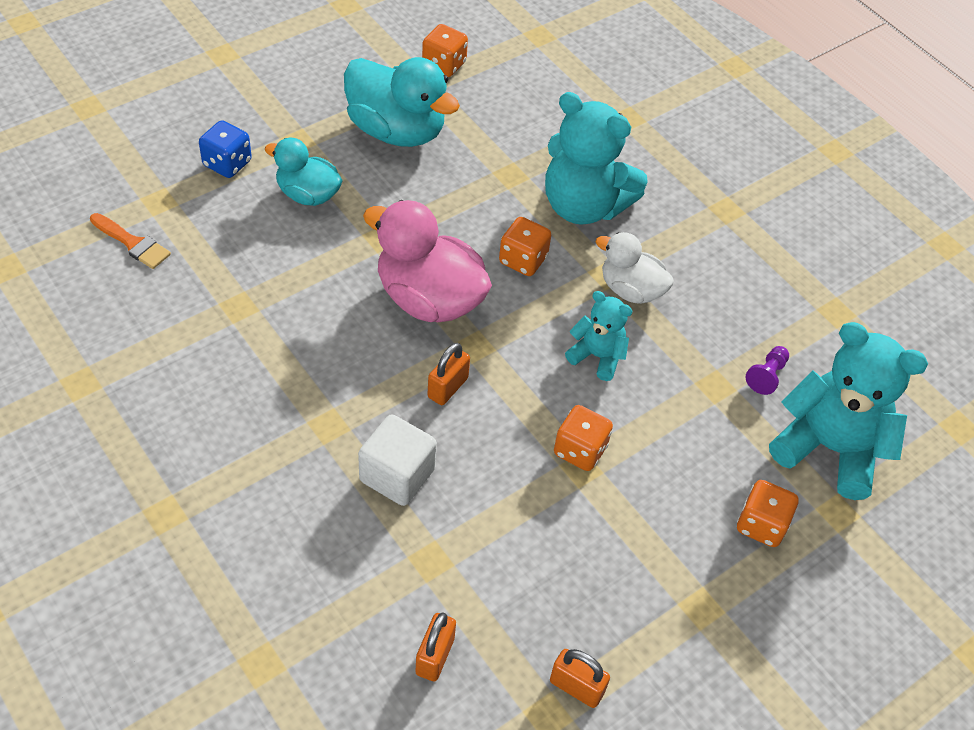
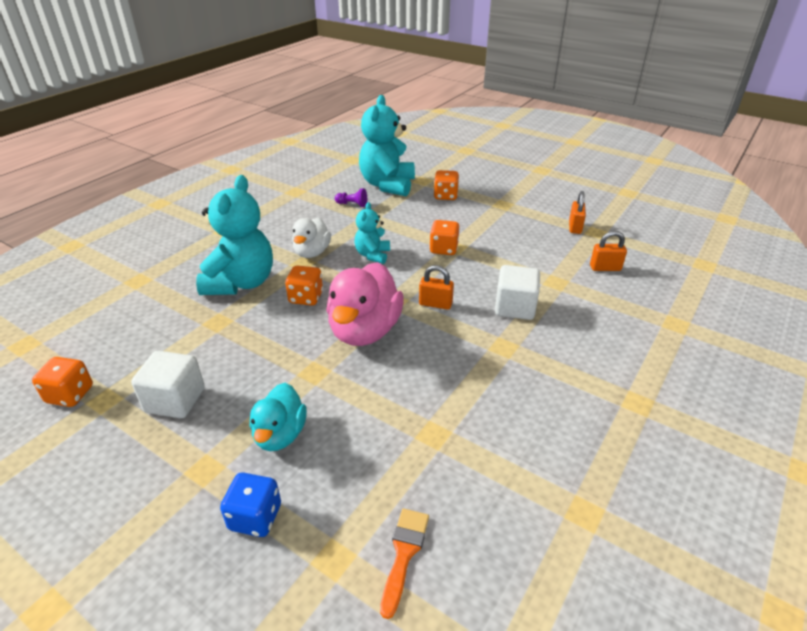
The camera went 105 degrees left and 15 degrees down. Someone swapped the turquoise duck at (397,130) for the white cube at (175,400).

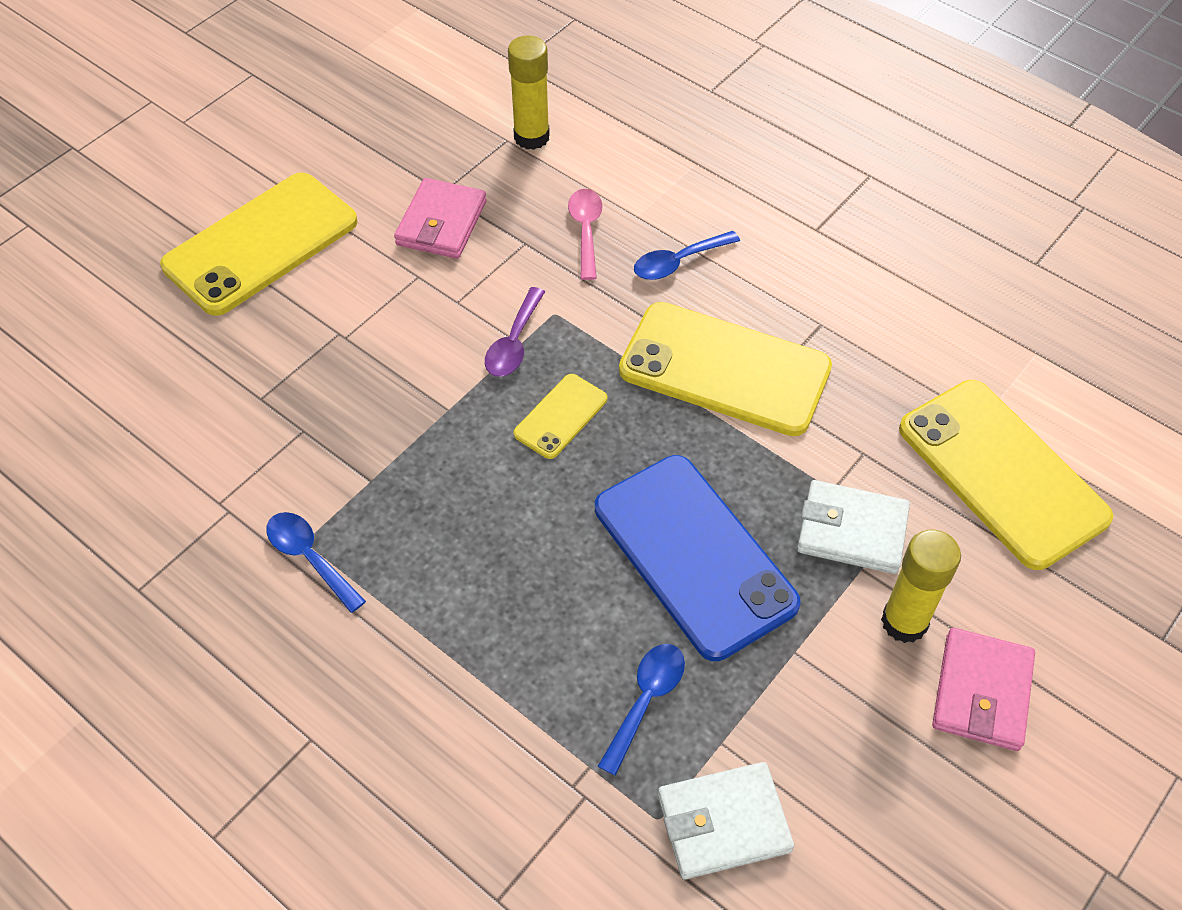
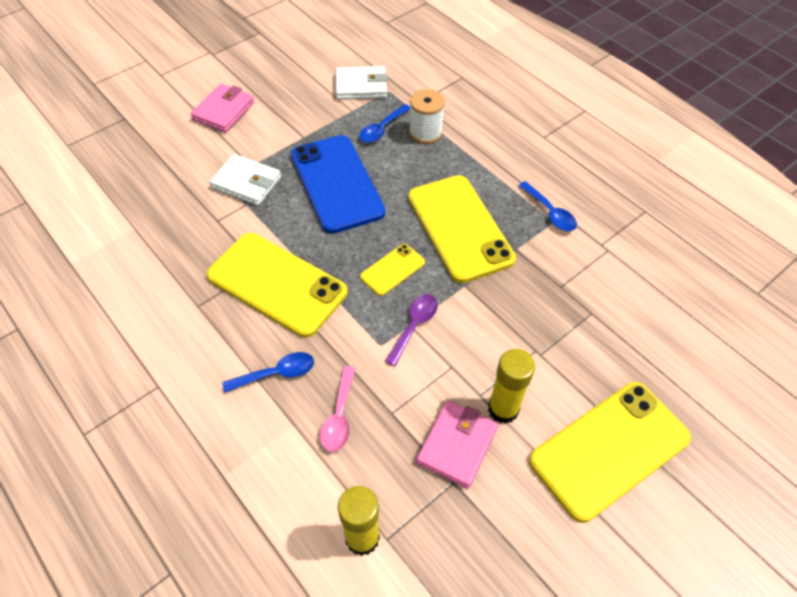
The camera went 170 degrees left and 0 degrees up. Someone put down the white spool at (425,132). Someone carried the yellow glue stick from (904,622) to (503,409). Someone carried the yellow phone from (1002,473) to (459,228).

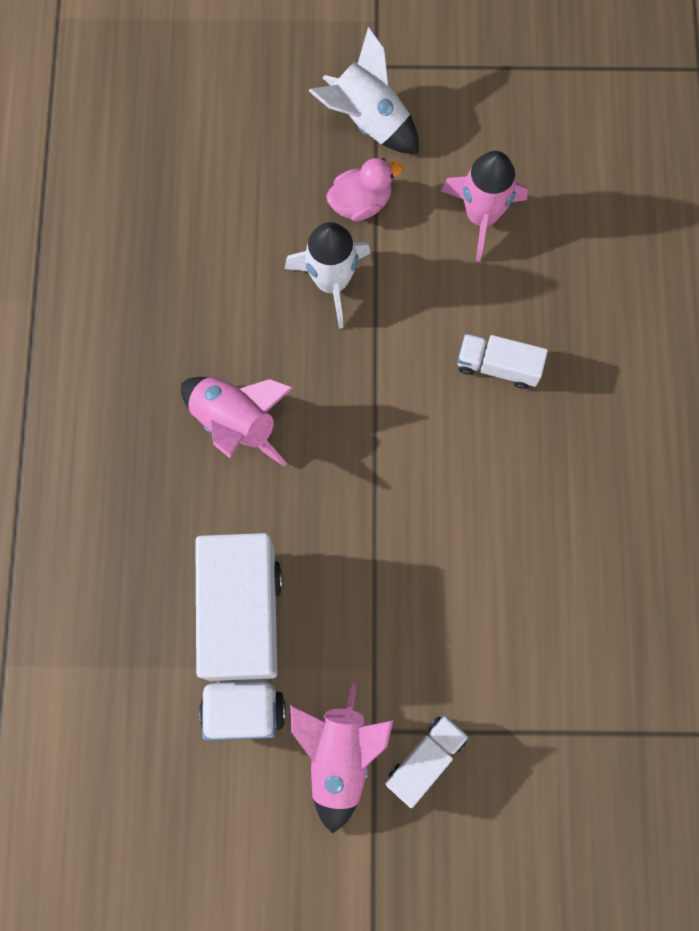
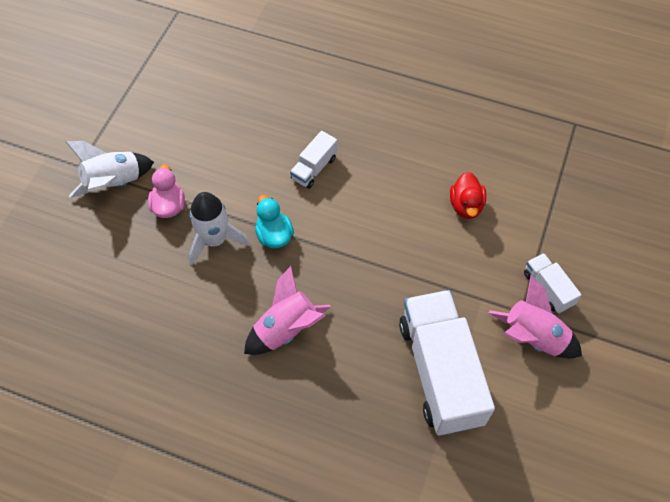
The camera went 70 degrees left and 15 degrees down. Someone took away the pink rocket at (481,216). Someone put down the turquoise duck at (274,235). Someone put down the red duck at (466,206). Someone rotated the white truck at (243,641) by 120 degrees counterclockwise.

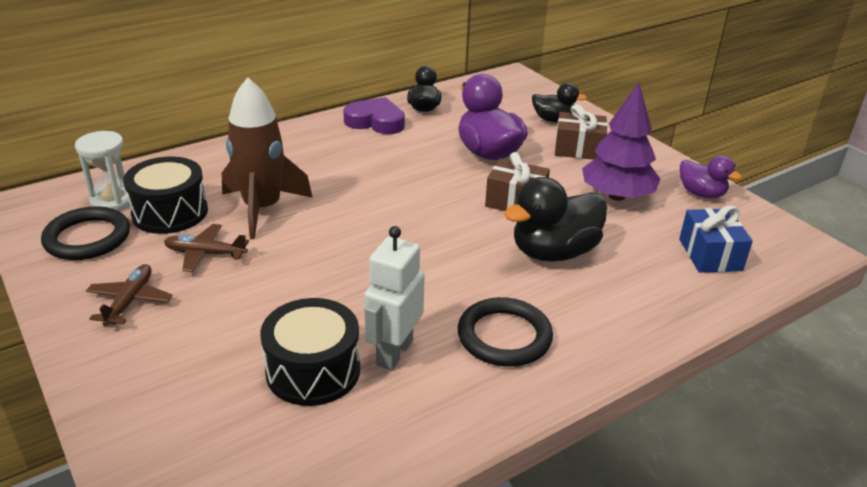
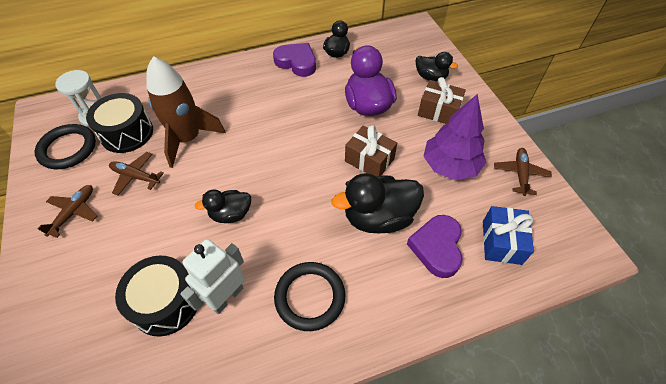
The camera went 15 degrees right and 20 degrees up. Someone put down the black duck at (231,214). Someone put down the purple heart at (437,247). Someone swapped the purple duck at (701,193) for the brown plane at (520,174).

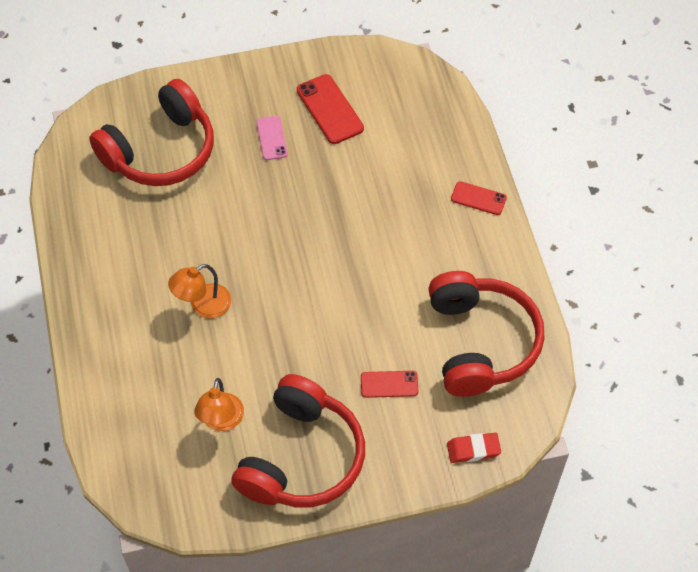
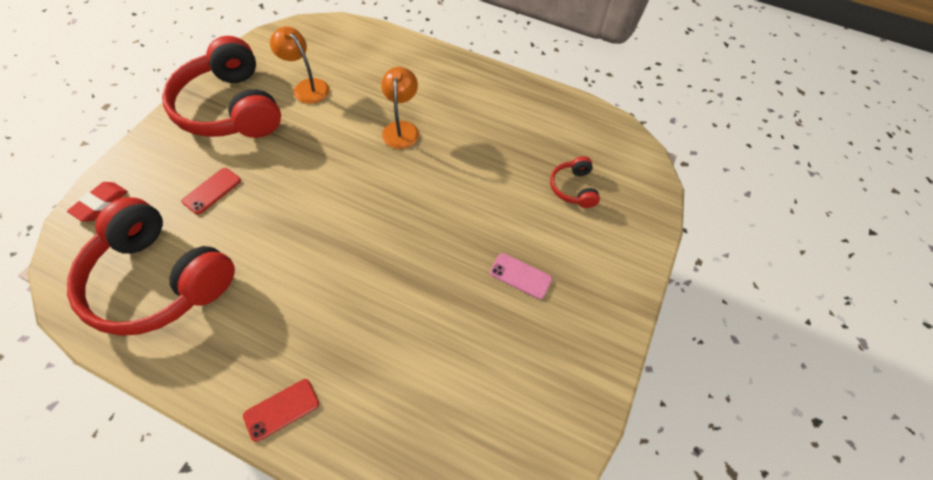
The camera went 125 degrees right and 0 degrees up. Someone took away the red phone at (330,109). Someone scaled the red headphones at (161,151) by 0.44.

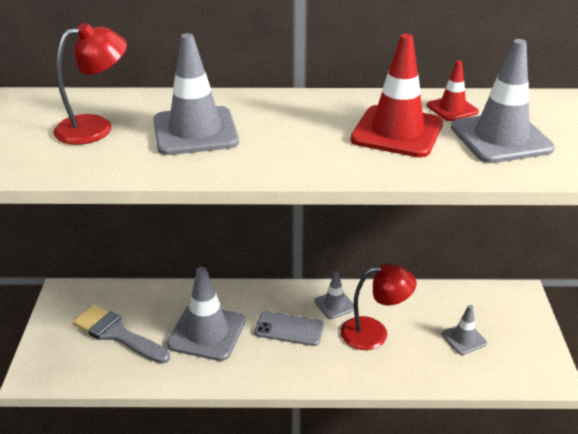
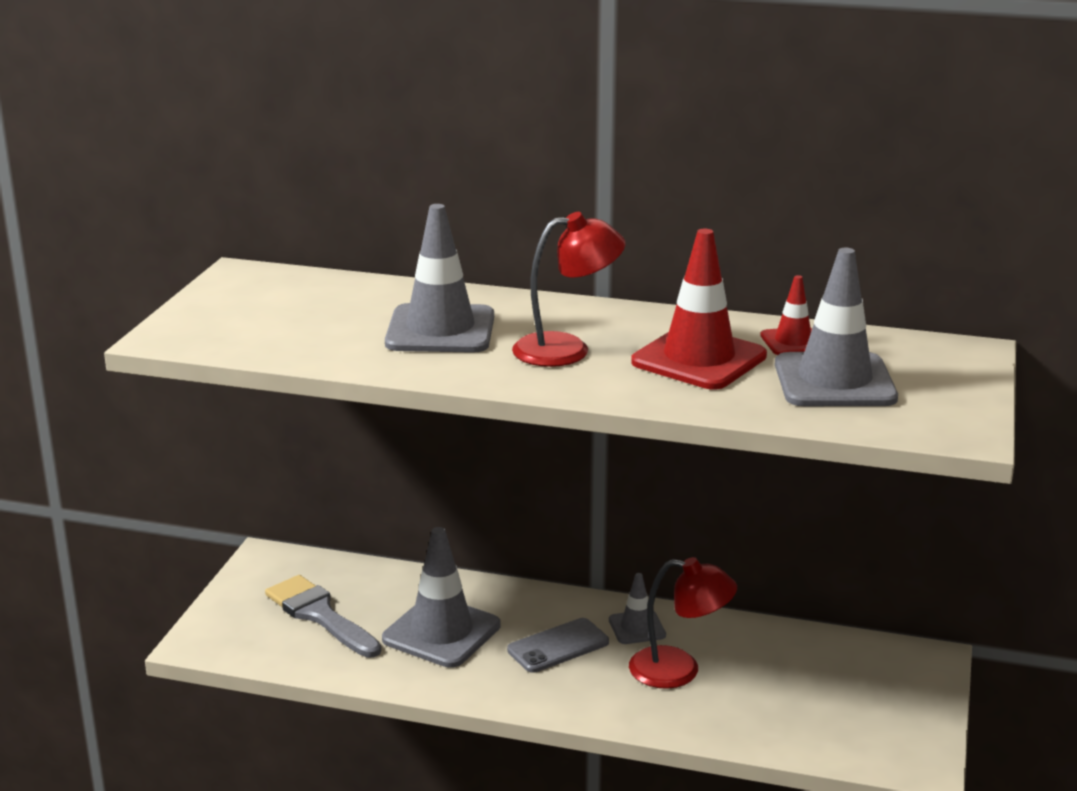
The camera went 15 degrees right and 10 degrees down. Someone took away the grey traffic cone at (464,339). Someone carried the red lamp from (95,127) to (567,349). Someone rotated the grey phone at (289,329) by 60 degrees counterclockwise.

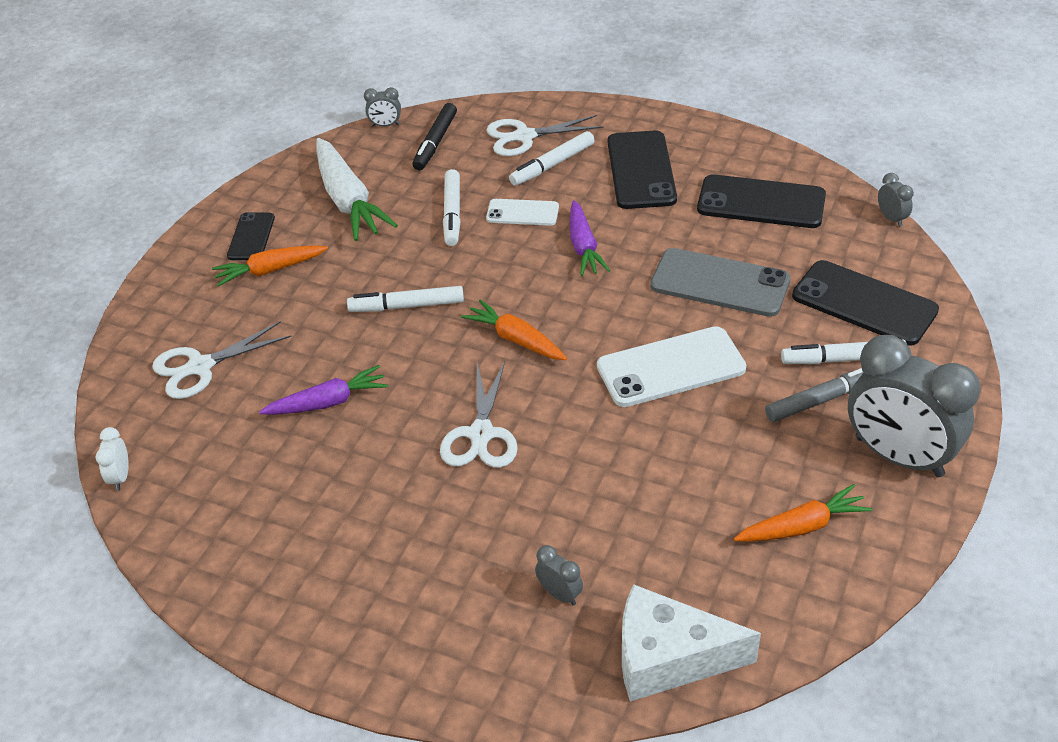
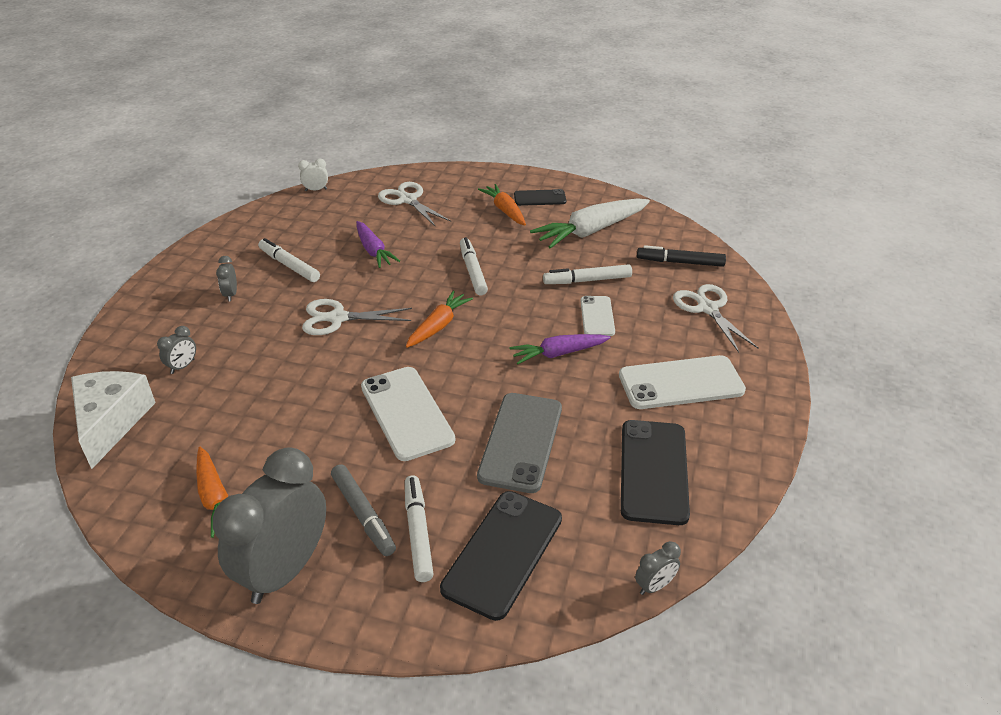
The camera went 80 degrees right and 5 degrees down. Someone carried the grey clock from (385,125) to (231,294). Someone carried the white marker from (552,165) to (289,265). Someone repainted the black phone at (641,170), which became the white phone at (681,383).

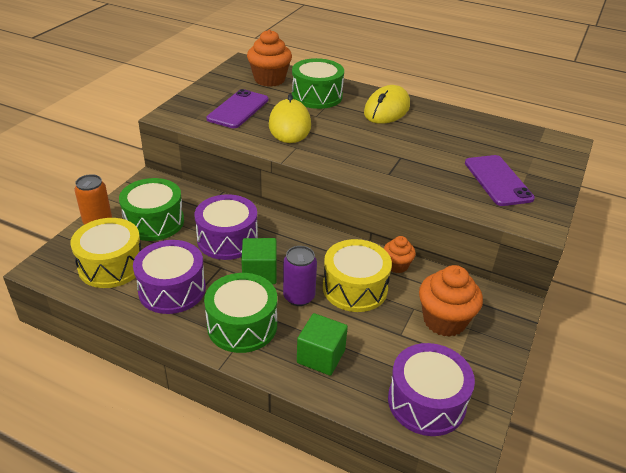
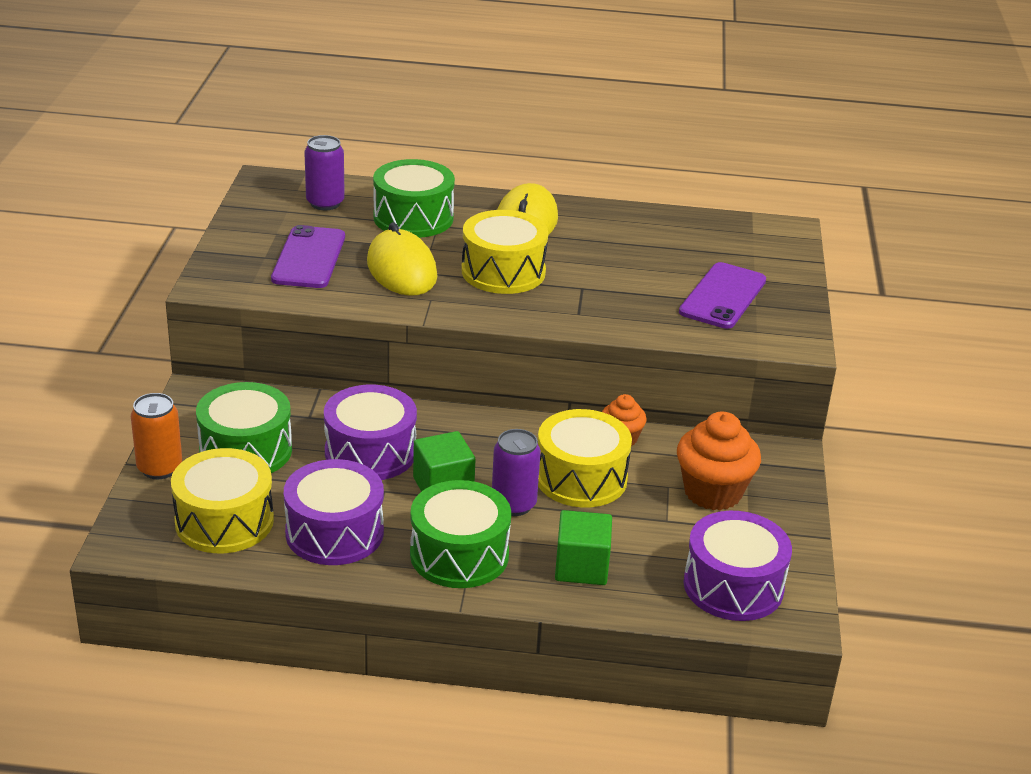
The camera went 20 degrees left and 5 degrees down. Someone put down the yellow drum at (503,272). Someone swapped the orange cupcake at (269,79) for the purple can at (325,203). Someone rotated the purple phone at (498,180) by 60 degrees clockwise.

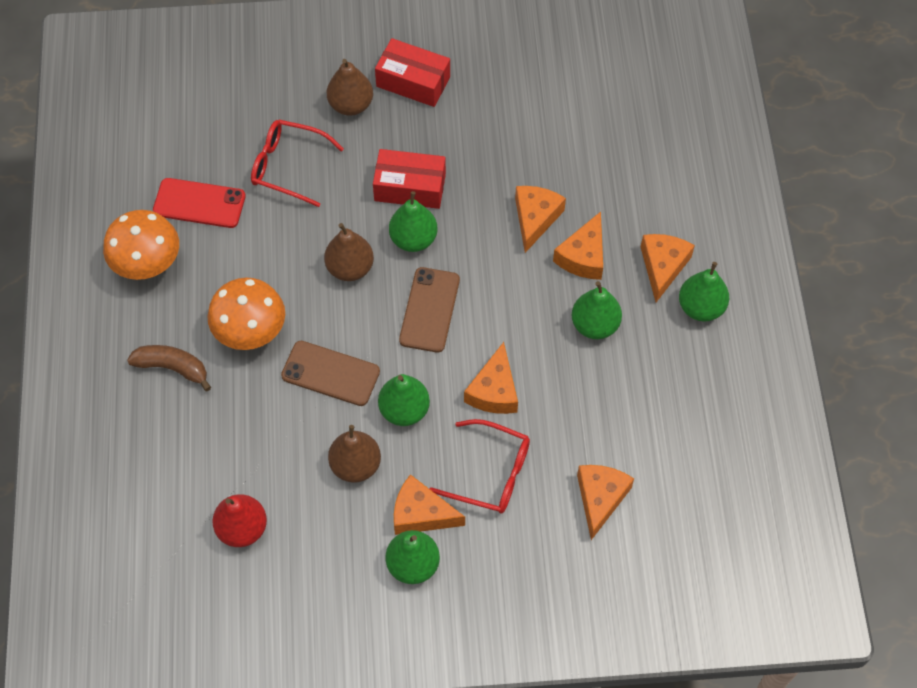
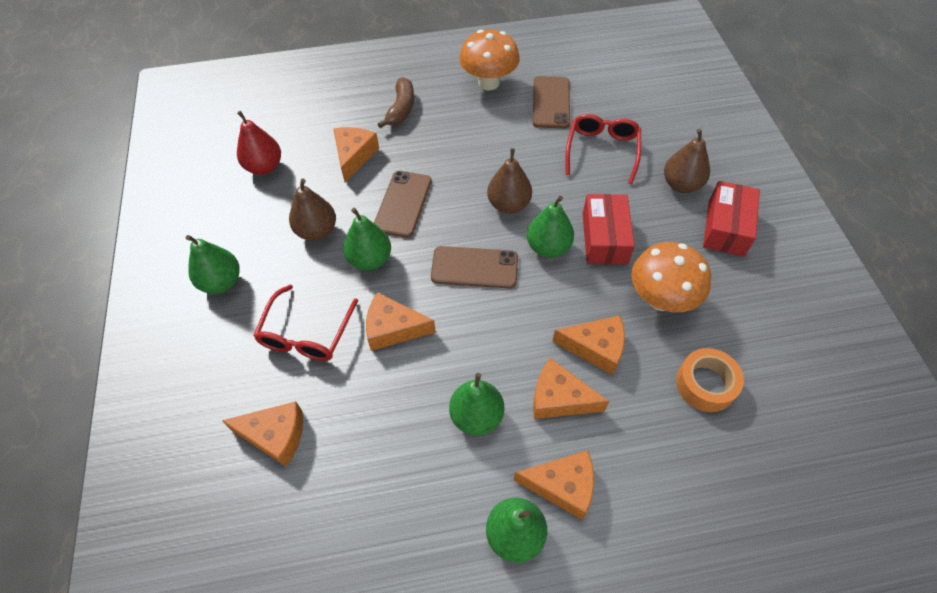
The camera went 85 degrees right and 5 degrees down. Someone put down the orange tape at (705,384). Someone carried the orange mushroom from (251,333) to (661,299). Someone carried the orange cheese from (421,514) to (354,156). Someone repainted the red phone at (199,203), which became the brown phone at (551,102).

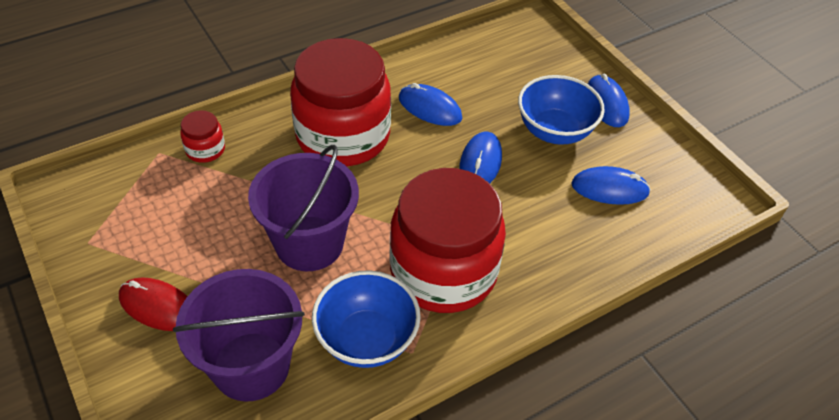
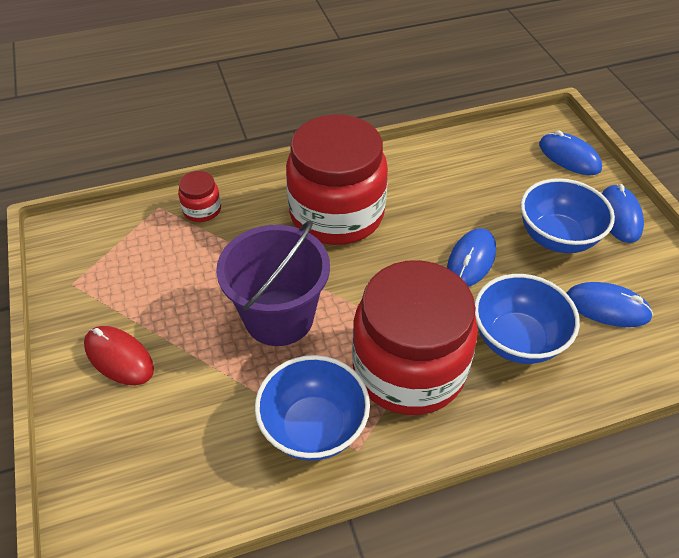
The camera went 15 degrees right and 0 degrees up. Someone took away the purple bucket at (251,366). Someone put down the blue bowl at (517,340). Someone carried the blue mouse from (430,108) to (569,157).

